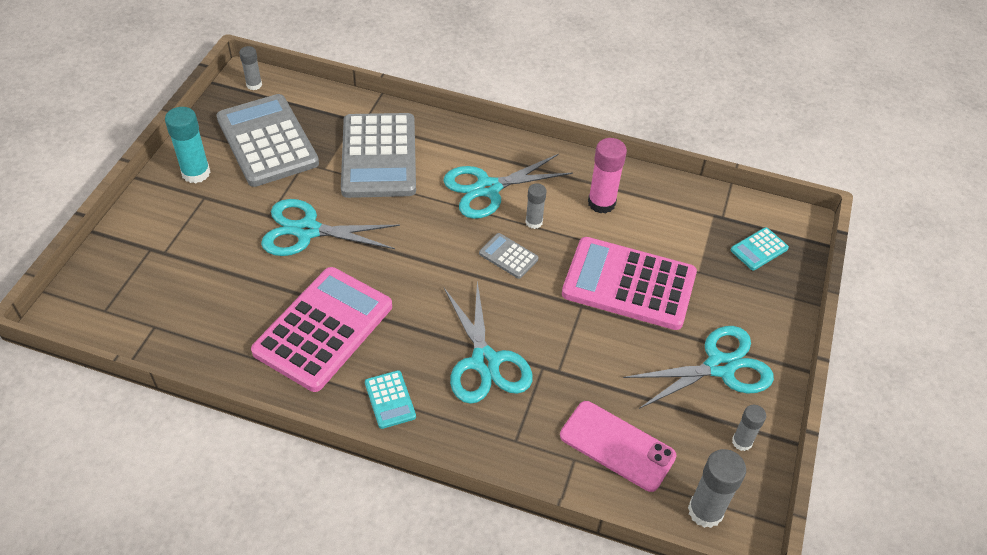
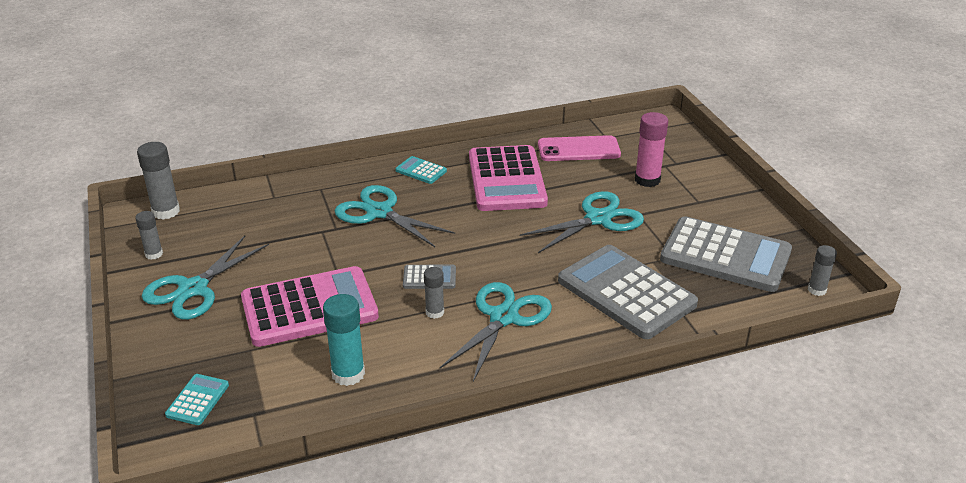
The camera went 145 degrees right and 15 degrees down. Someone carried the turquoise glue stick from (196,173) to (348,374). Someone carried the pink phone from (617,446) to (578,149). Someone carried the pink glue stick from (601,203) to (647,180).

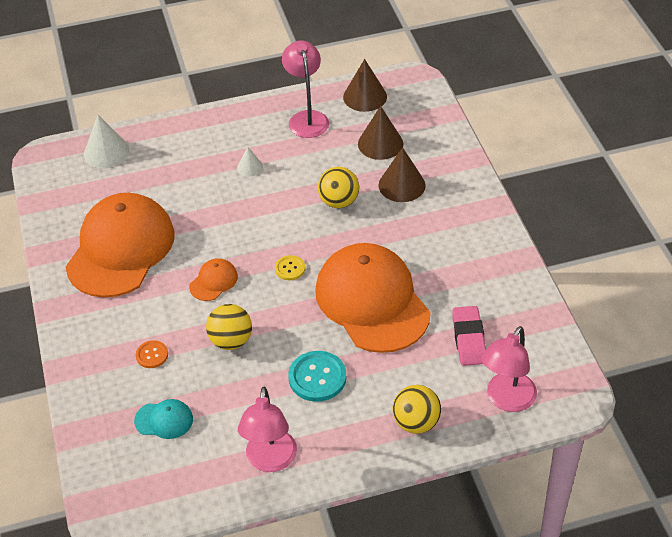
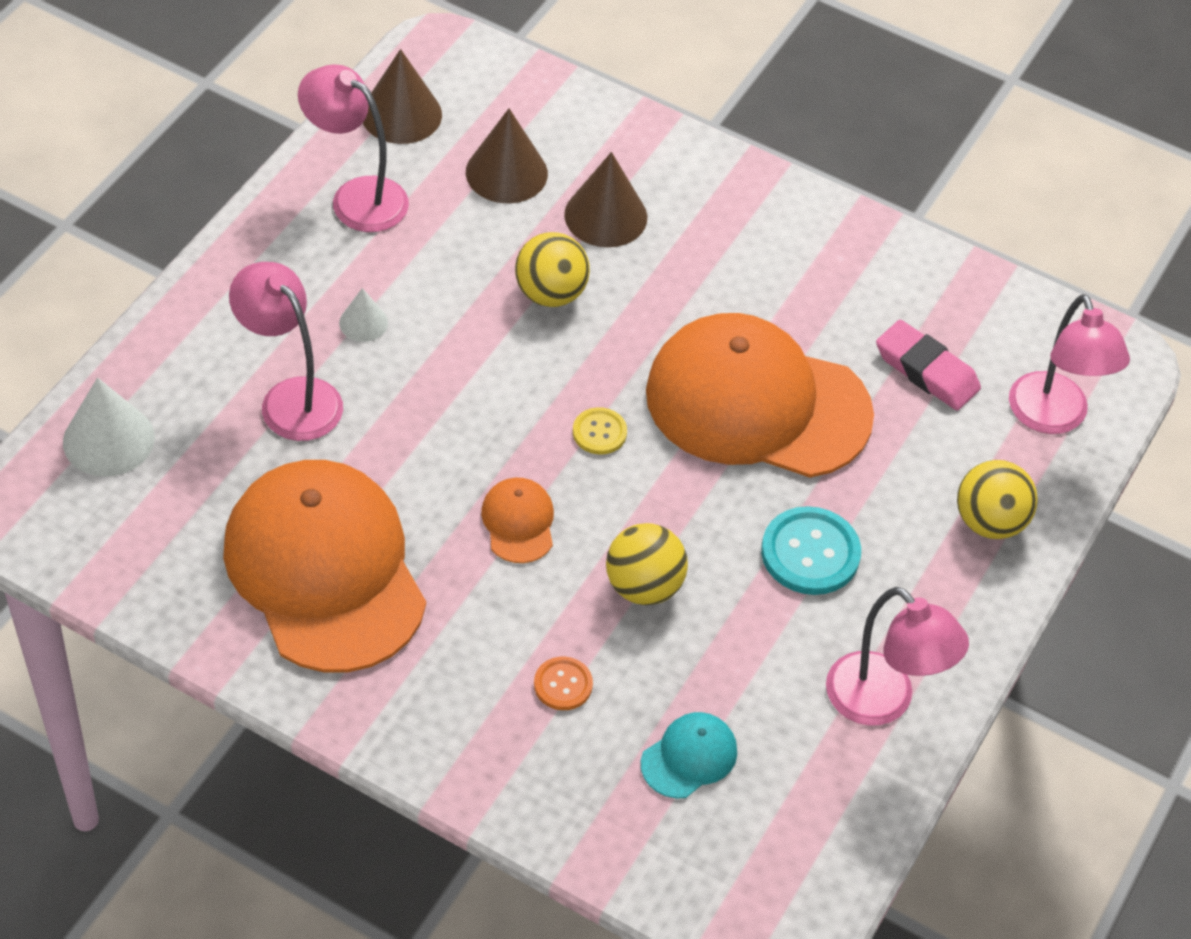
The camera went 50 degrees left and 5 degrees up. Someone put down the pink lamp at (291,398).

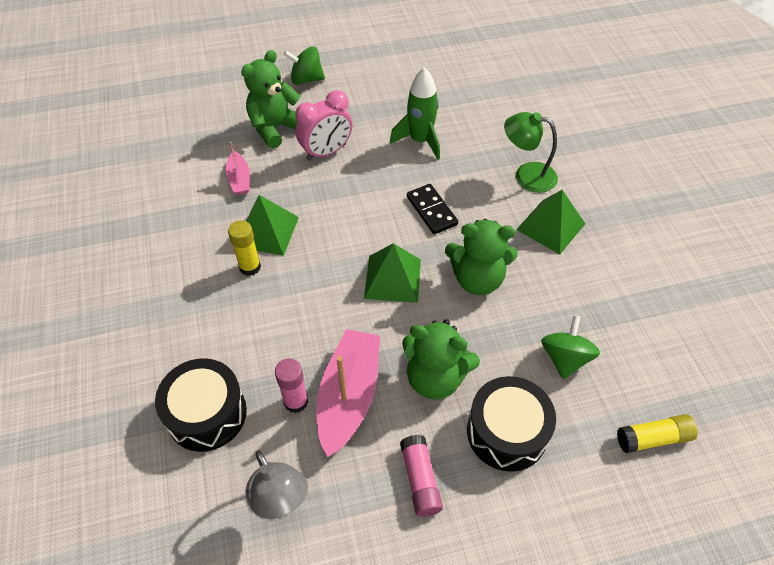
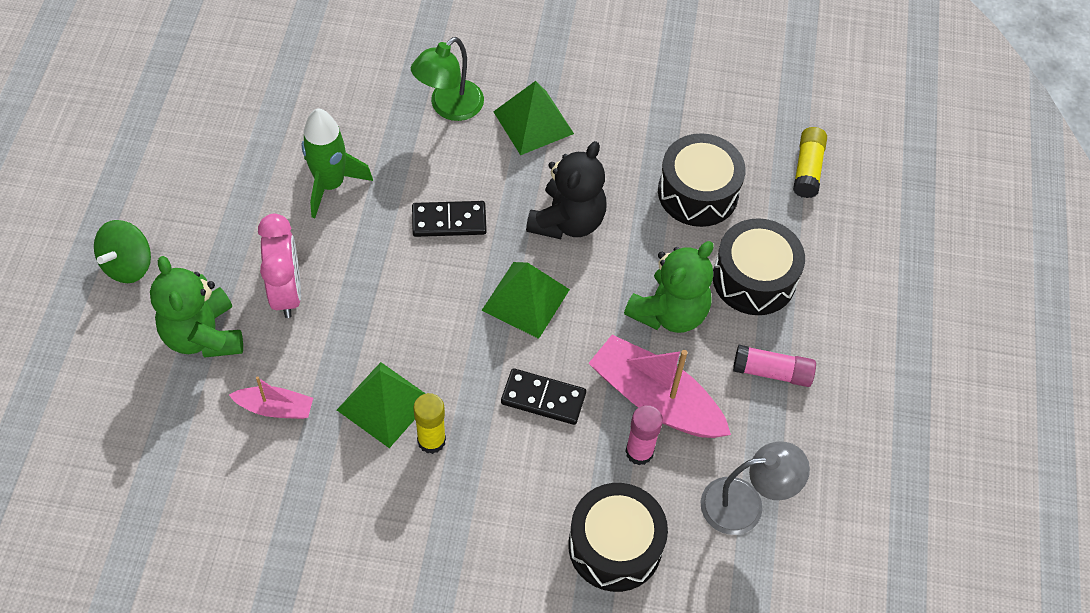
The camera went 70 degrees left and 5 degrees up. Someone put down the black domino at (543,398). Someone swapped the green spinning top at (565,358) for the black drum at (698,192). Someone repainted the green teddy bear at (477,279), which became the black teddy bear at (567,221).

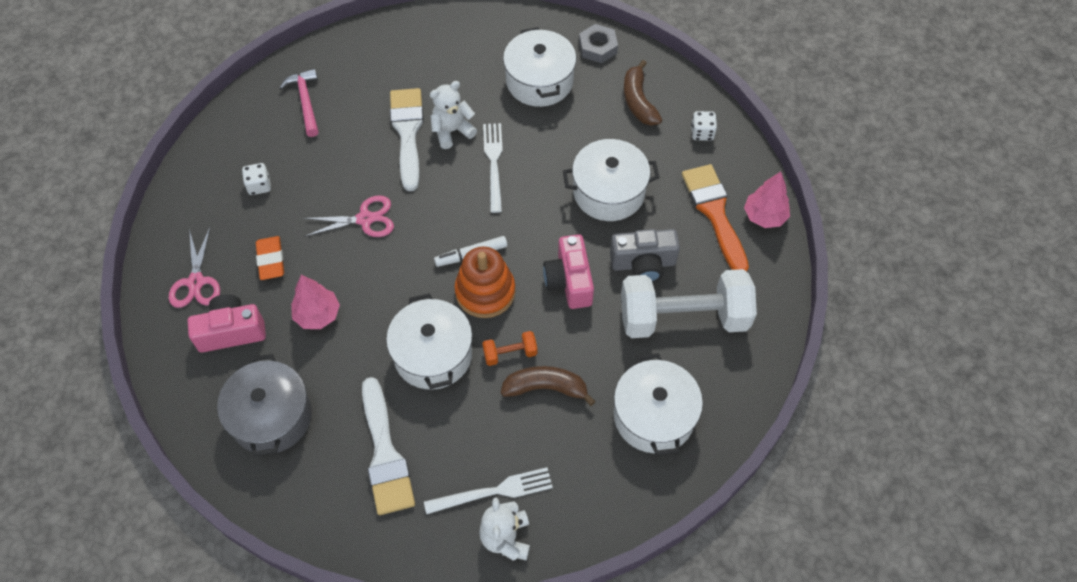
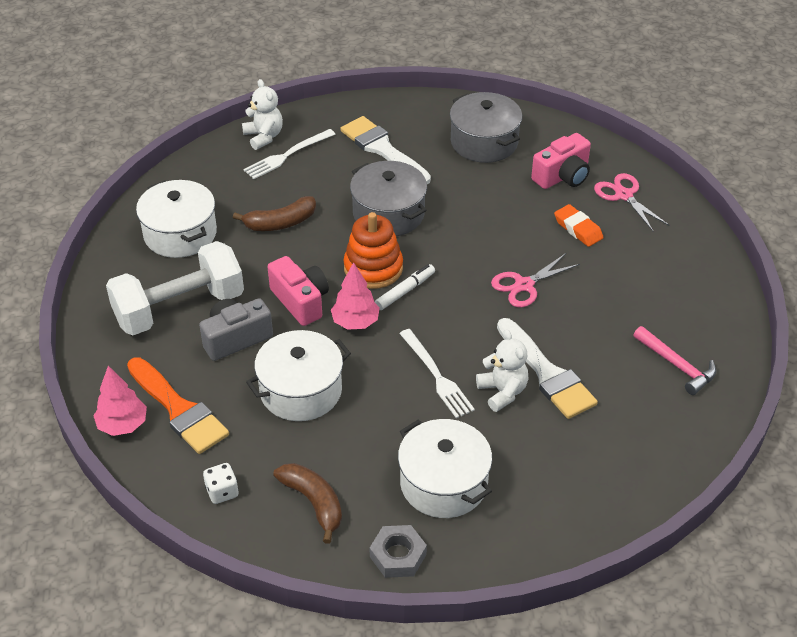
The camera went 155 degrees right and 15 degrees down. Someone took away the white dice at (259,186). Someone took away the orange dumbbell at (510,353). Someone carried the pink tree from (318,315) to (355,322). Someone repainted the white pot at (433,354), which became the grey pot at (388,214). Someone rotated the white teddy bear at (452,131) by 60 degrees counterclockwise.

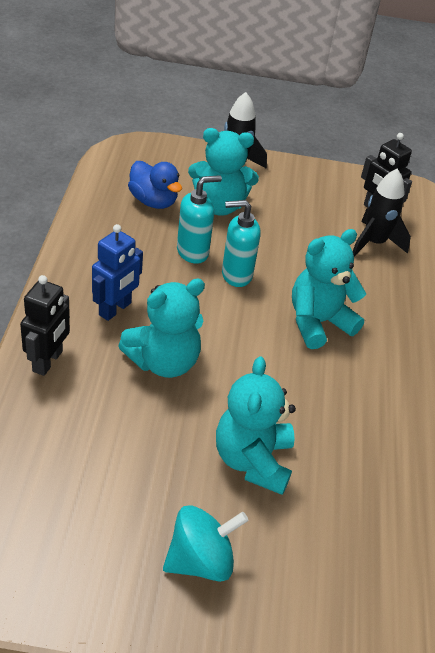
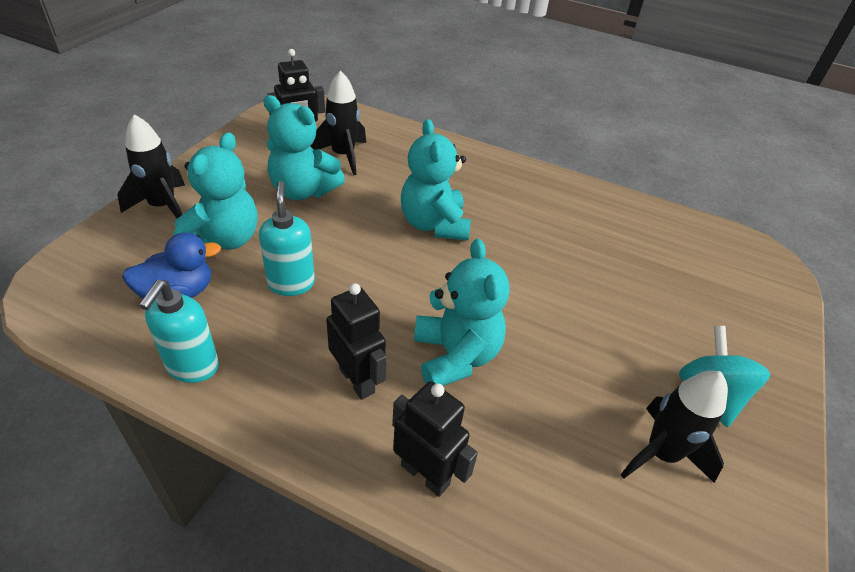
The camera went 70 degrees left and 0 degrees up. Someone put down the black rocket at (661,454). Someone carried the turquoise teddy bear from (253,460) to (303,190). Someone carried the turquoise soap dispenser from (236,275) to (192,367). Someone repainted the blue robot at (115,309), which became the black robot at (357,380).

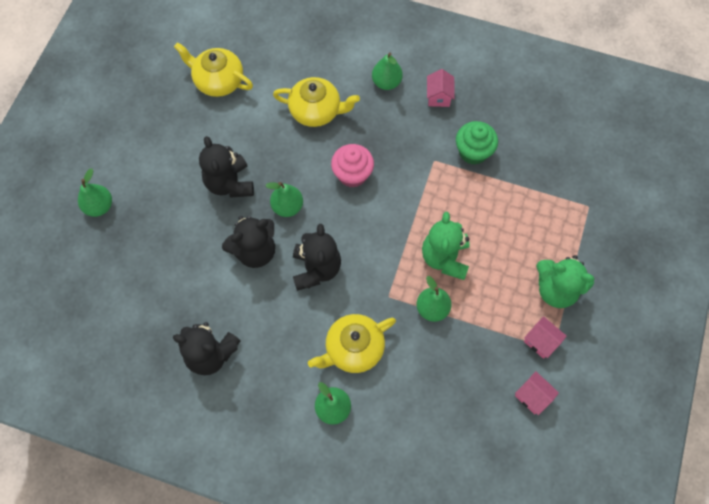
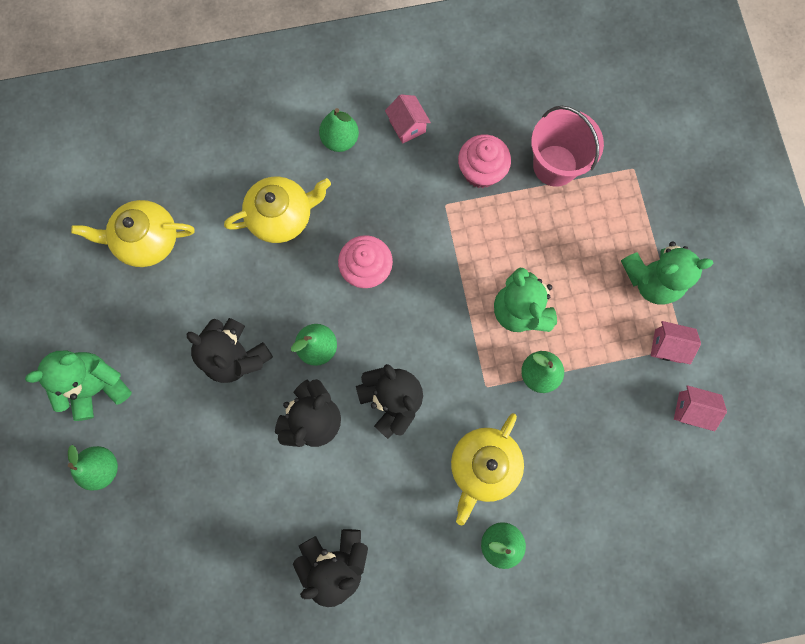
The camera went 30 degrees left and 10 degrees up. Someone put down the green teddy bear at (97,386). Someone put down the pink bucket at (555,165). Someone repainted the green cupcake at (473,152), which became the pink cupcake at (481,171).

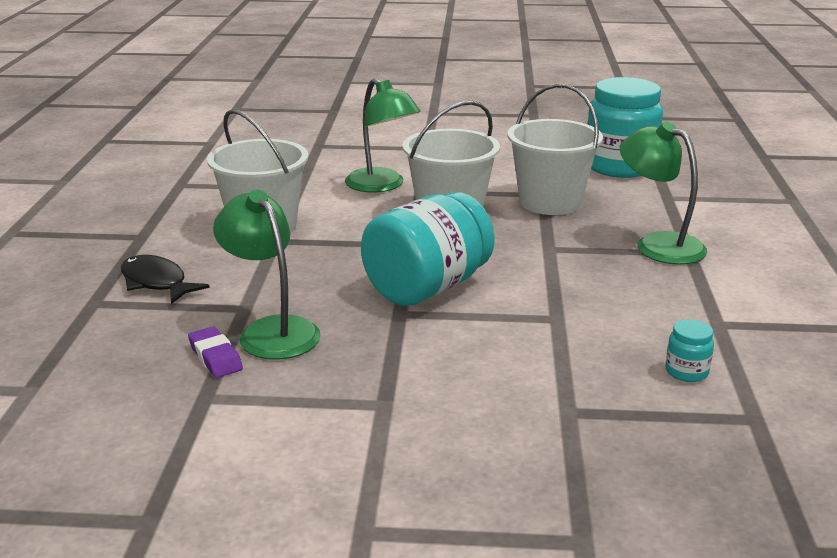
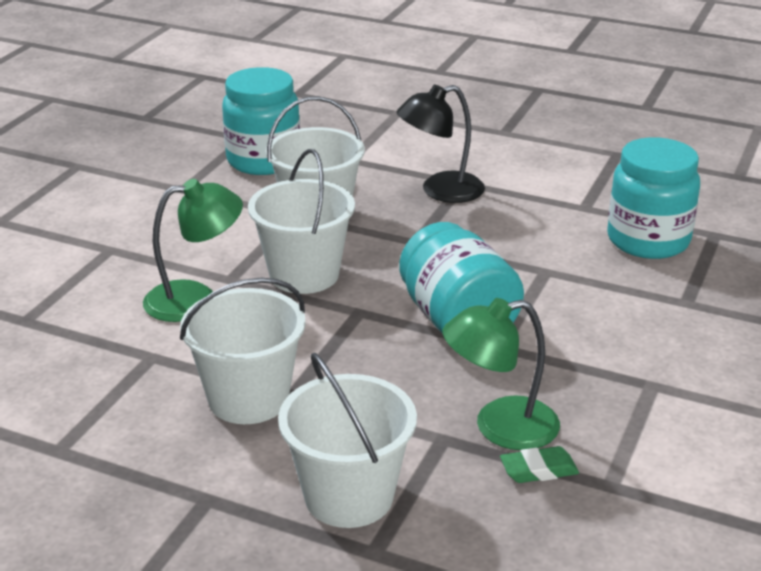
The camera went 70 degrees left and 5 degrees up. Someone swapped the black fish at (156,282) for the white bucket at (349,496). Someone repainted the purple eraser at (215,357), which became the green eraser at (538,470). Someone repainted the green lamp at (658,244), which became the black lamp at (440,191). Someone scaled the turquoise jar at (686,372) by 2.47.

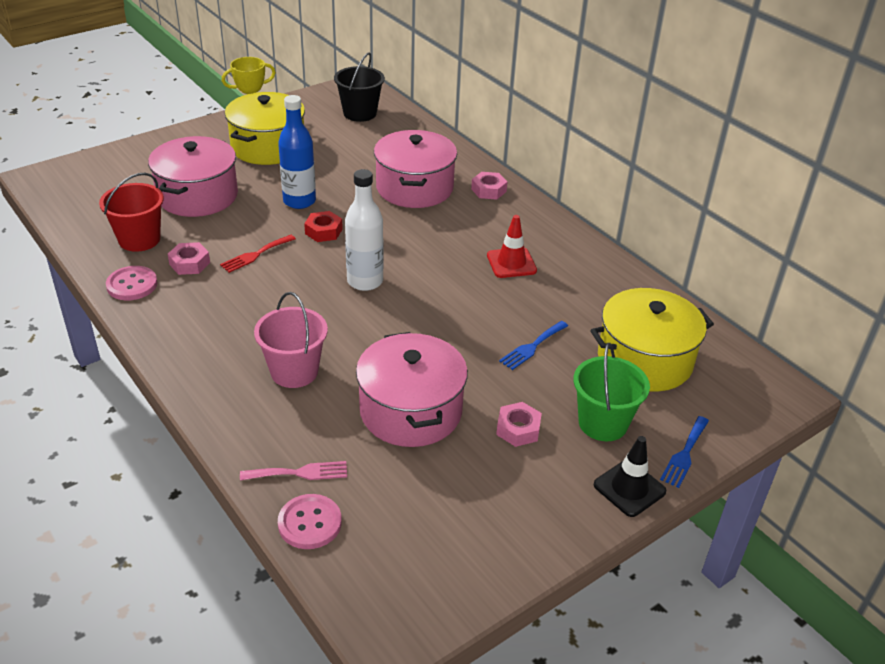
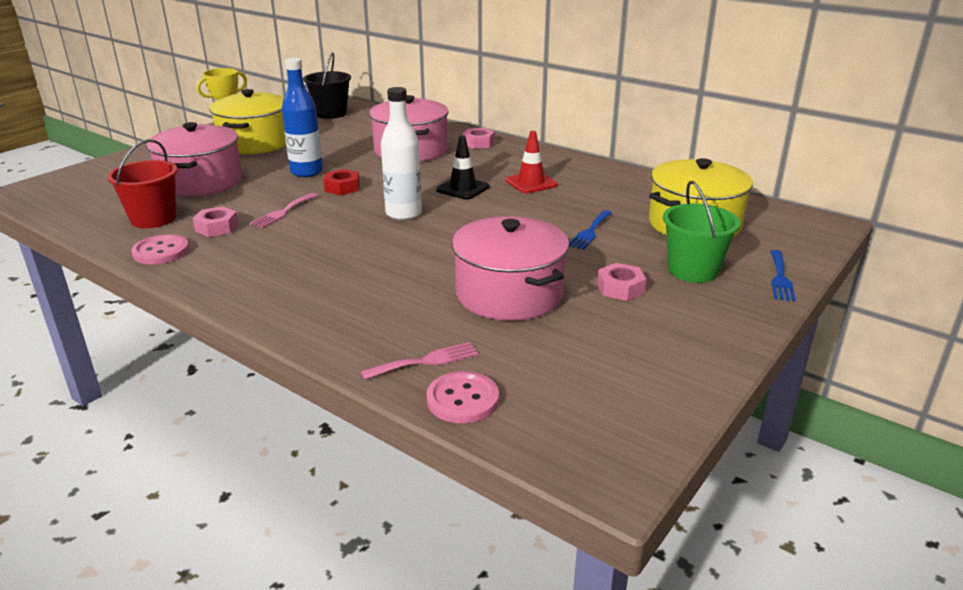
The camera went 15 degrees left and 10 degrees down. Someone took away the pink bucket at (294,371). Someone carried the black traffic cone from (629,488) to (463,188). Someone repainted the red fork at (255,255), which became the pink fork at (283,212).

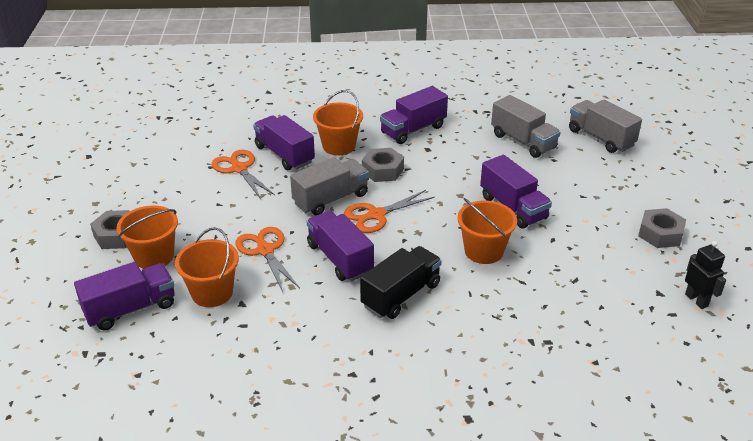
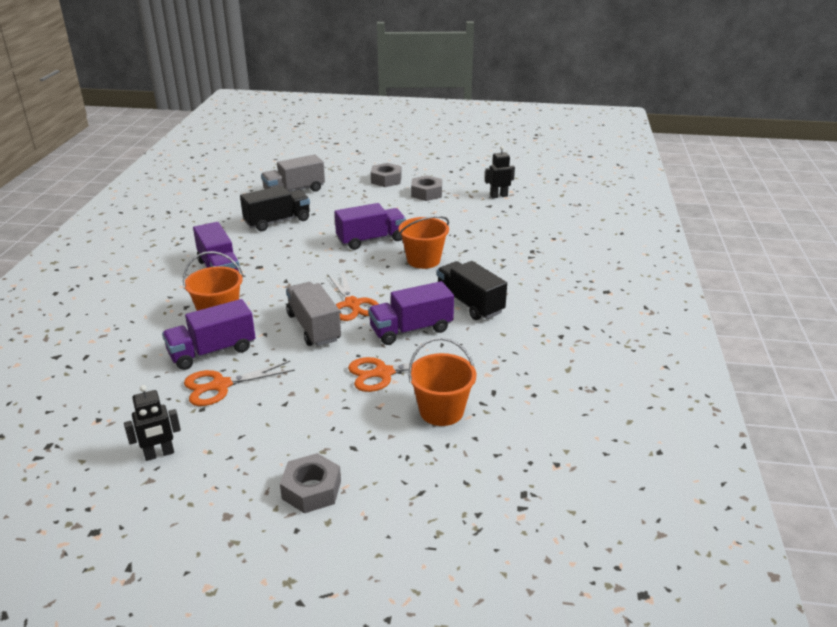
The camera went 80 degrees left and 5 degrees down. Someone took away the purple truck at (130,309). Someone took away the orange bucket at (154,256). Someone put down the black robot at (159,454). Someone carried the grey nut from (382,170) to (386,180). Someone repainted the grey truck at (523,141), which became the black truck at (277,221).

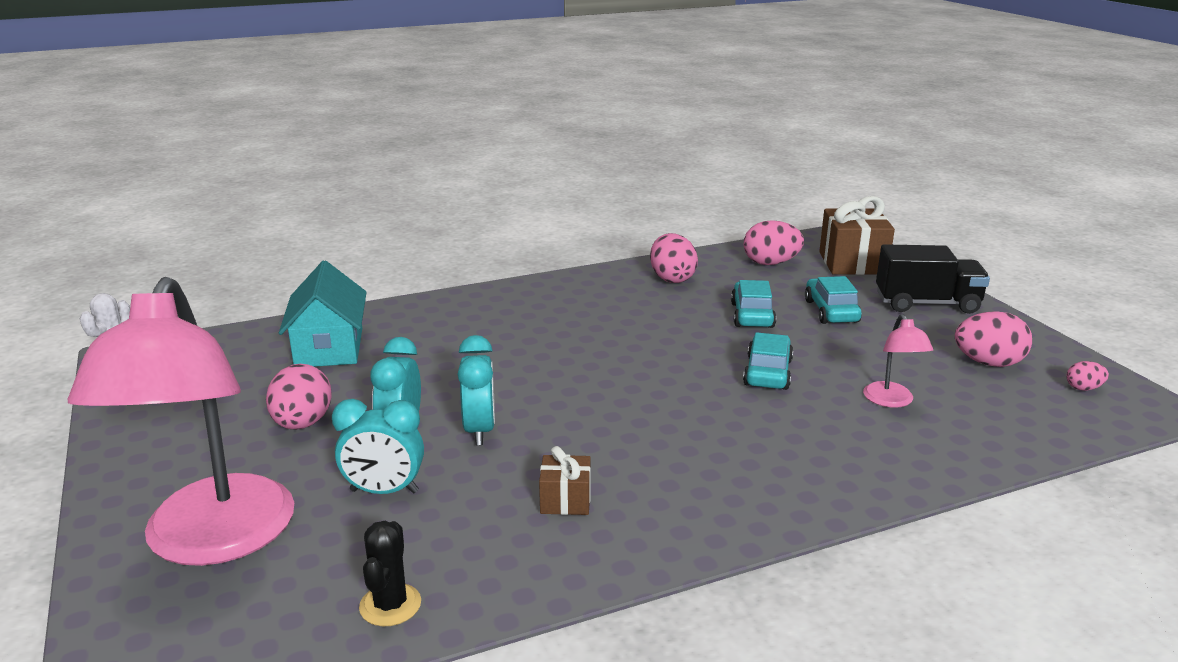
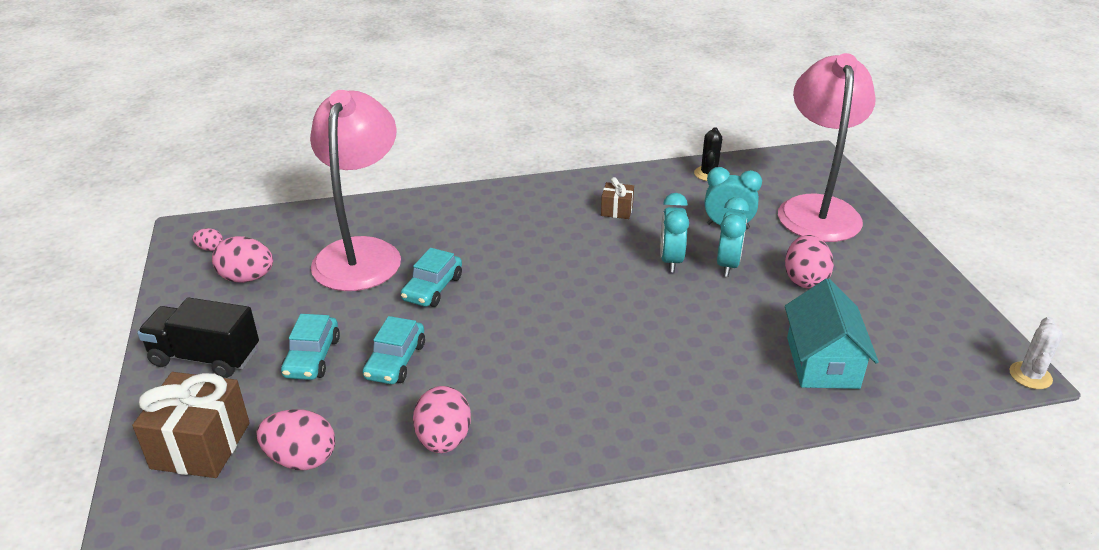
The camera went 170 degrees left and 10 degrees up. Someone scaled the pink lamp at (892,401) by 2.38.

